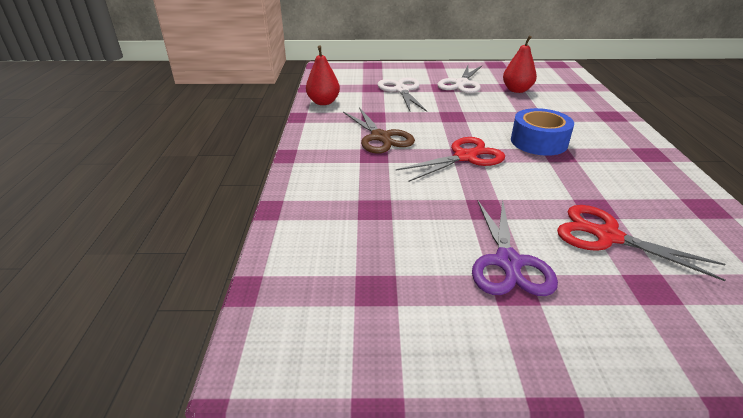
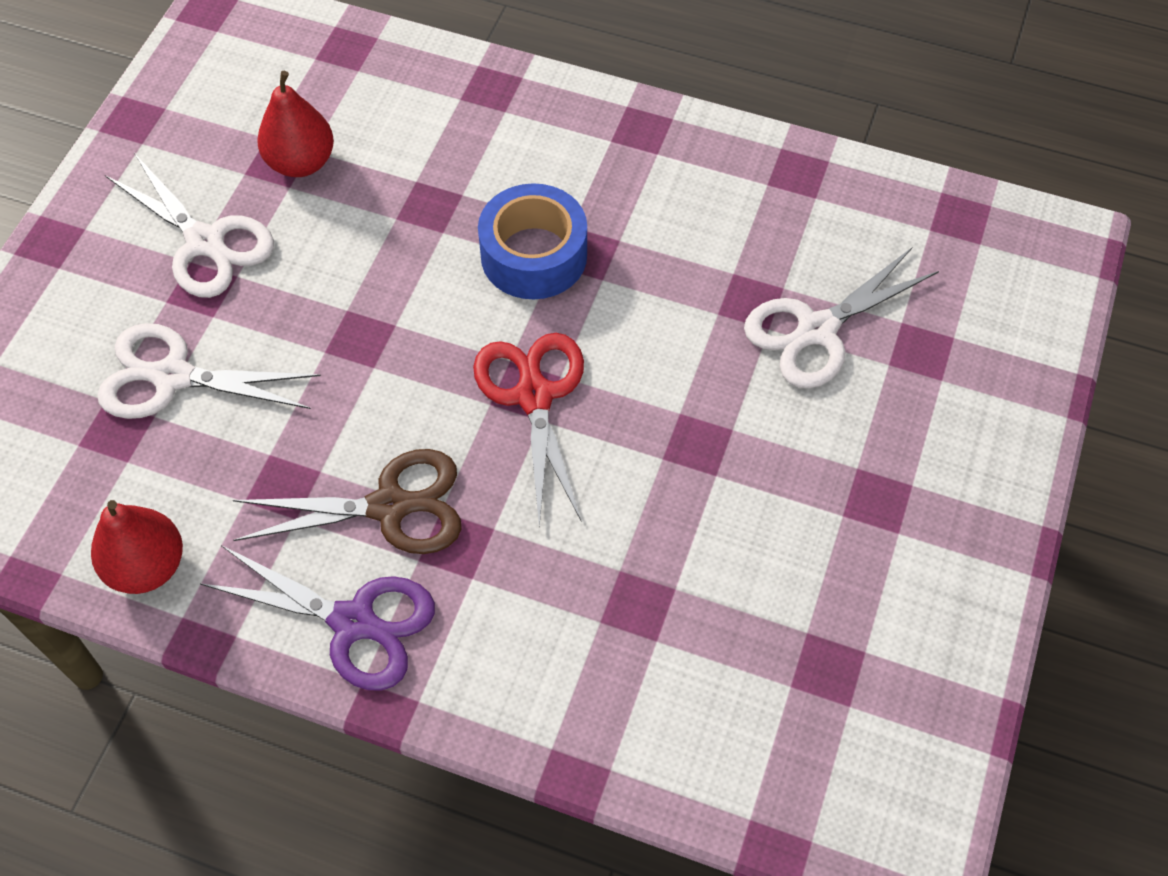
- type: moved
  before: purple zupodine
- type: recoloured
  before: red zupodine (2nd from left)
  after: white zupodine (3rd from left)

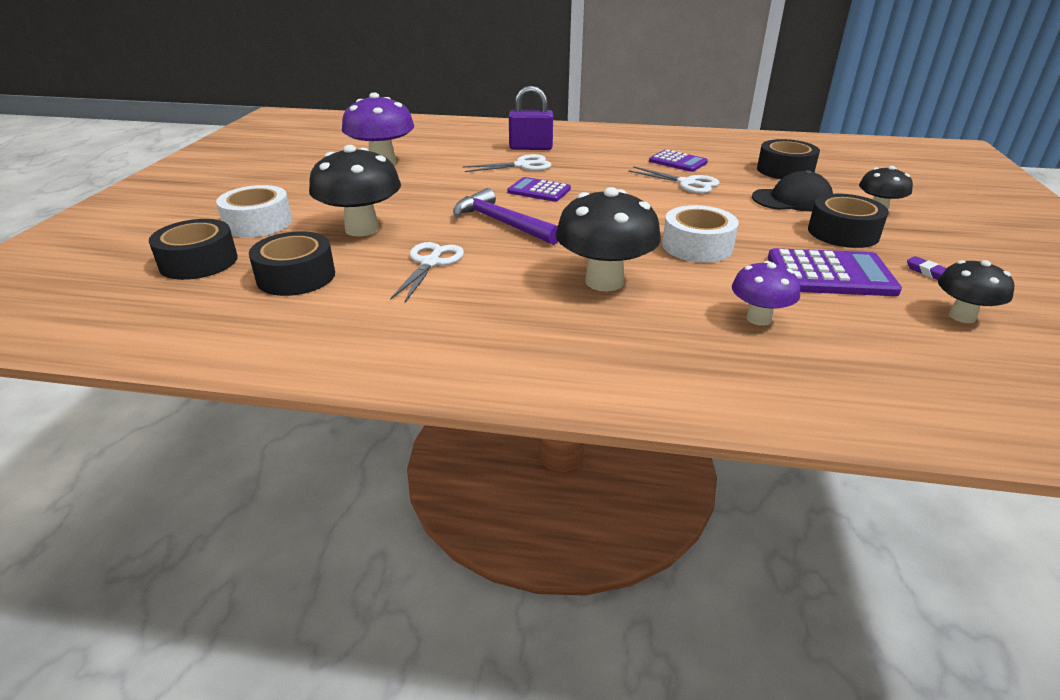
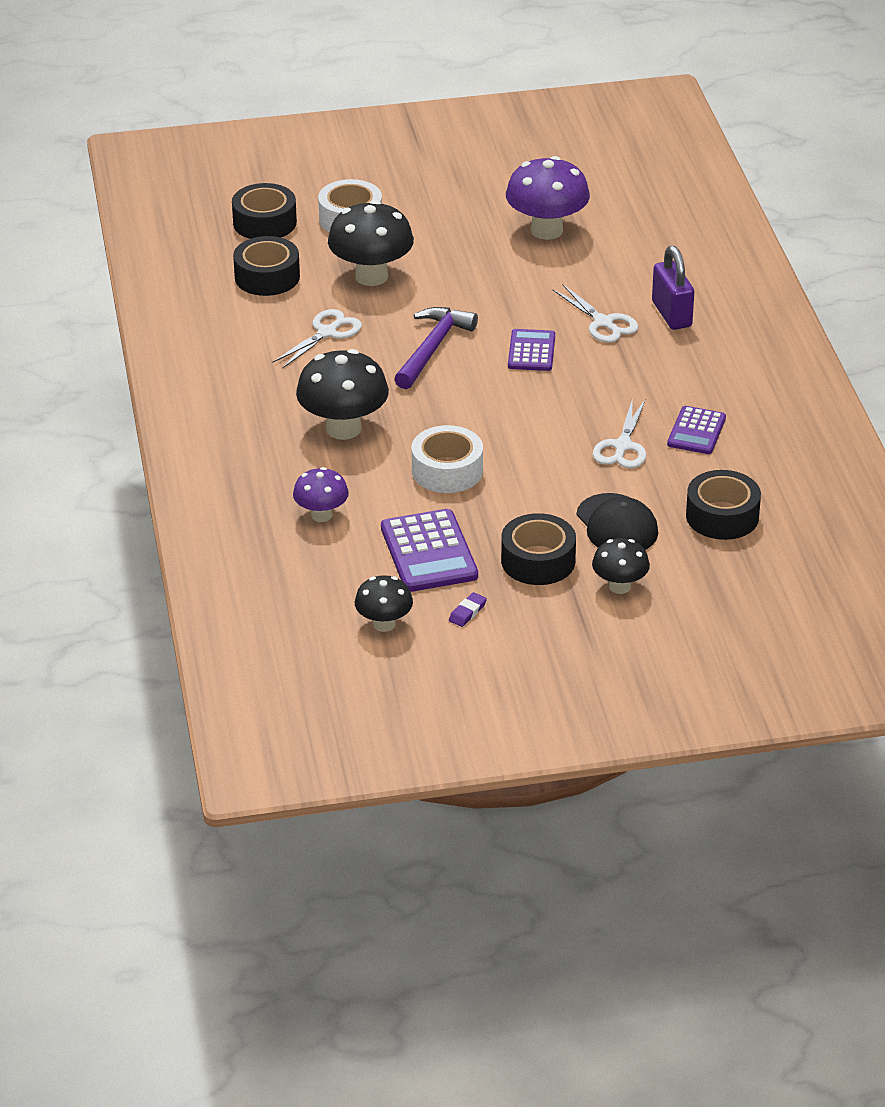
- type: turned
  before: white zupodine (1st from left)
  turn: -45

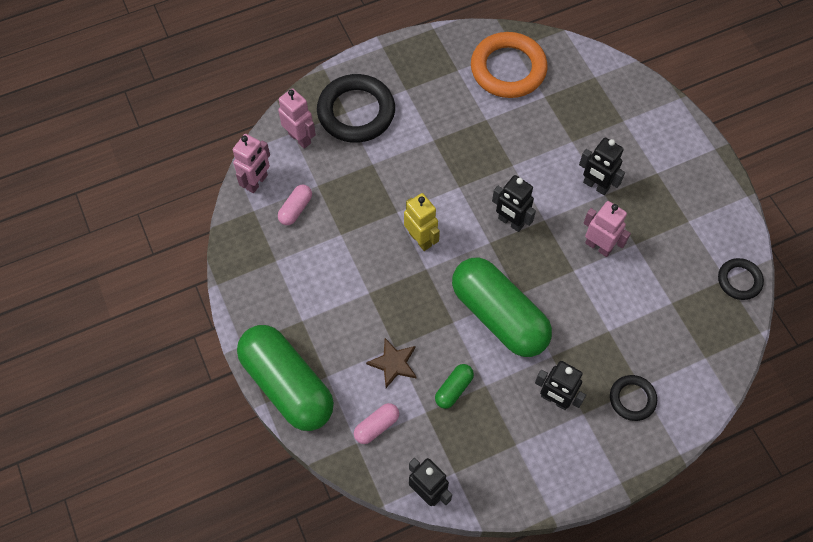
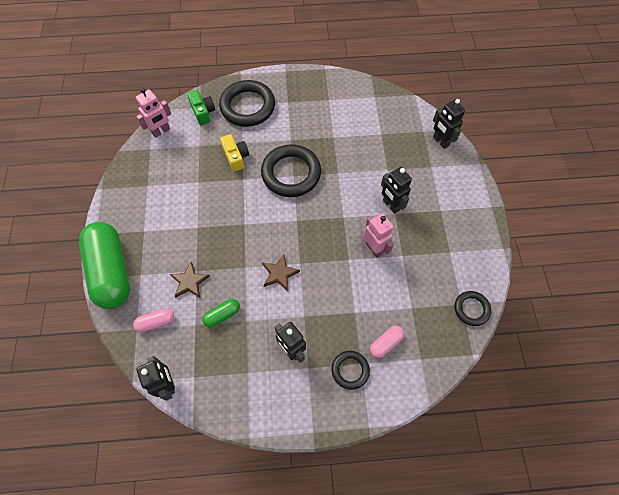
- type: removed
  before: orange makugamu
- type: replaced
  before: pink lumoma (2nd from left)
  after: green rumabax
- type: moved
  before: black lumoma (2nd from left in the first image)
  after: black lumoma (4th from left)
- type: moved
  before: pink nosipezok (1st from left in the first image)
  after: pink nosipezok (2nd from left)
- type: removed
  before: yellow lumoma
- type: replaced
  before: green nosipezok (3rd from left)
  after: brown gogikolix (2nd from left)
- type: added
  after: yellow rumabax
- type: added
  after: black makugamu (2nd from left)

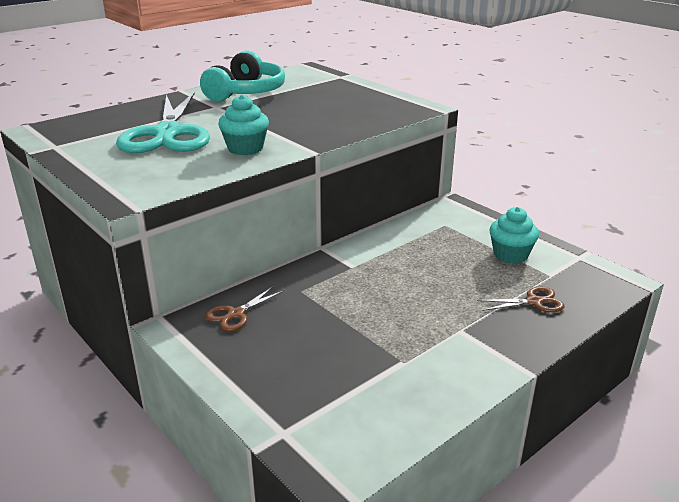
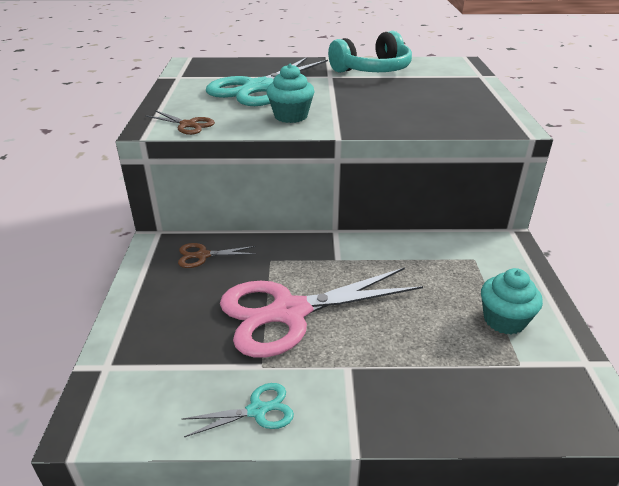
- type: moved
  before: brown zupodine (2nd from left in the first image)
  after: brown zupodine (1st from left)
- type: added
  after: pink zupodine
- type: added
  after: turquoise zupodine (1st from left)

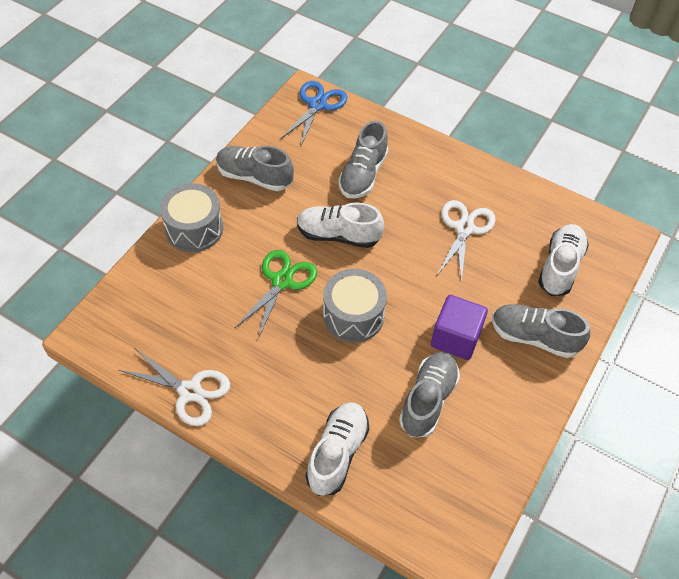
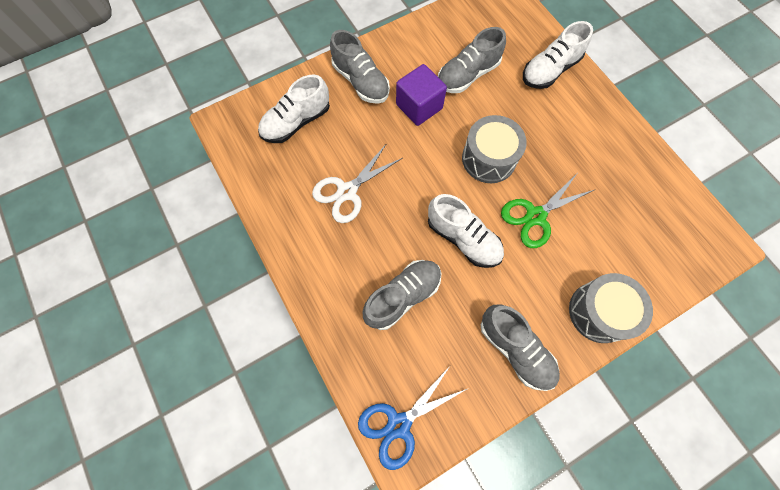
- type: removed
  before: white zupodine (1st from left)

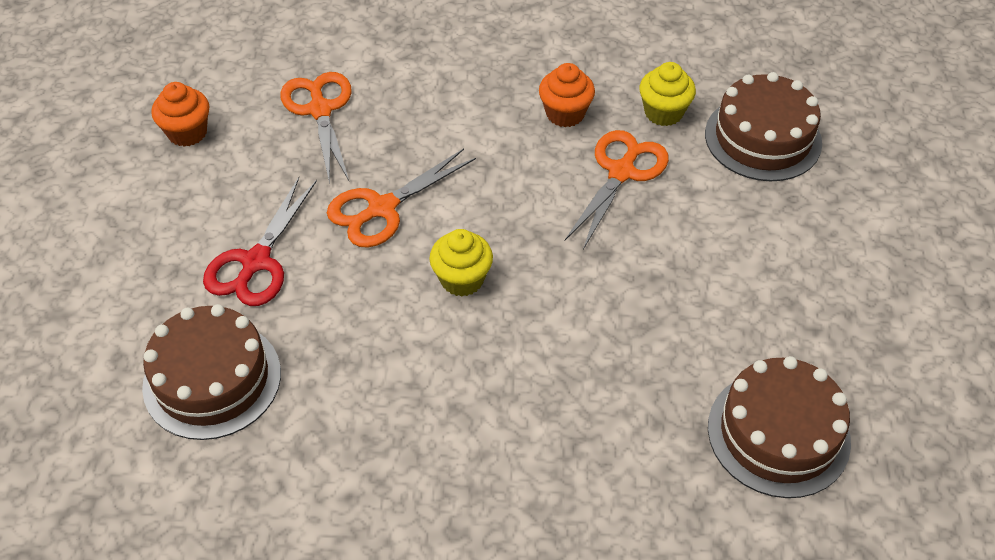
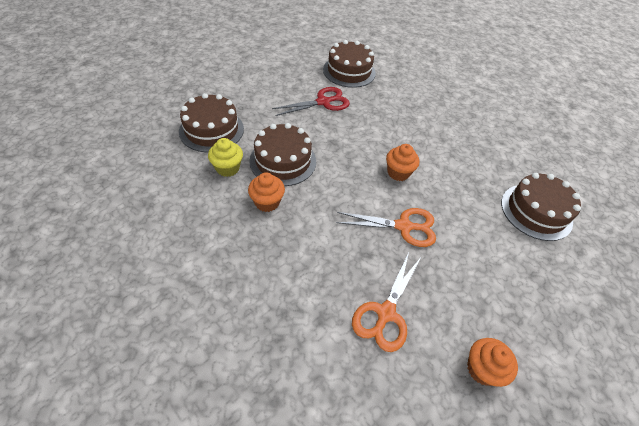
- type: replaced
  before: orange zupodine (3rd from left)
  after: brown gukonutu (2nd from left)
- type: moved
  before: red zupodine
- type: recoloured
  before: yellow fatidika (1st from left)
  after: orange fatidika (2nd from left)

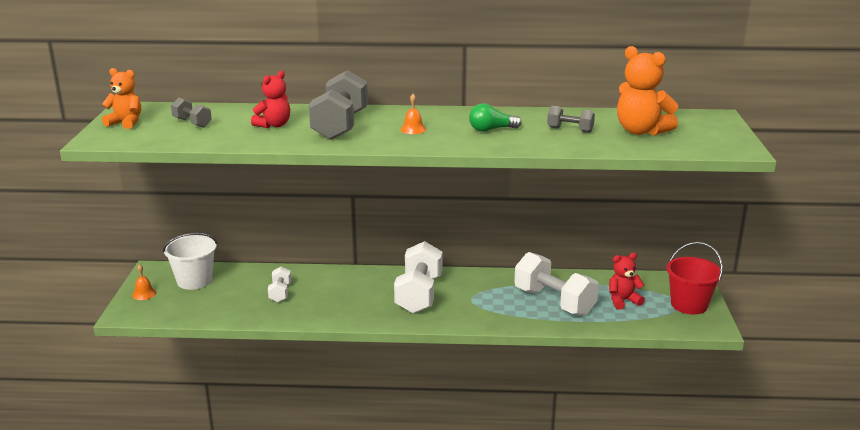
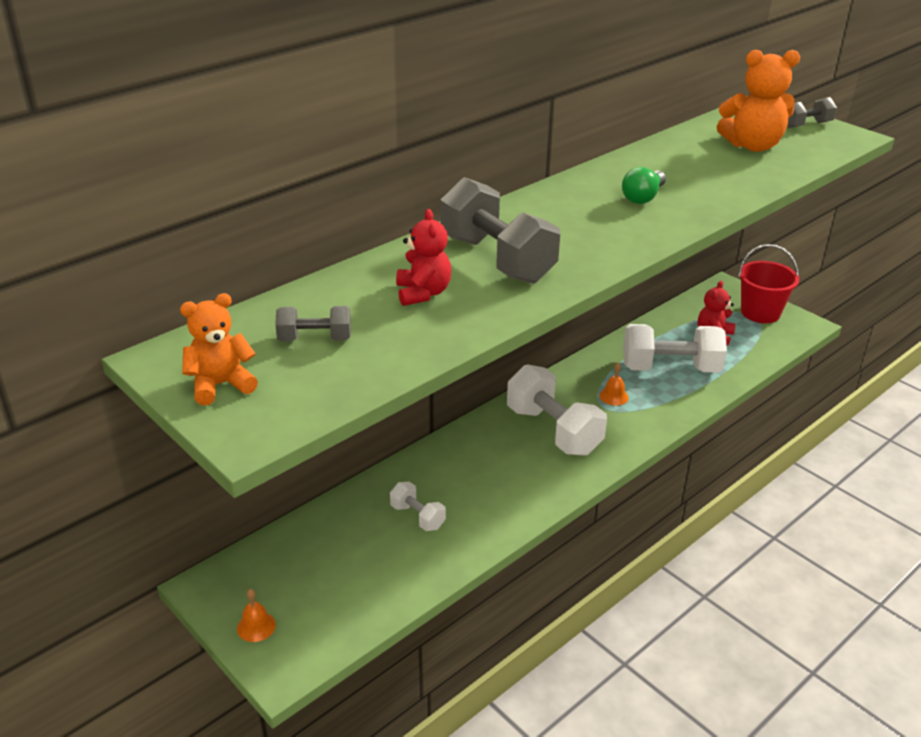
- type: moved
  before: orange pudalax (2nd from left)
- type: moved
  before: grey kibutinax (3rd from left)
- type: removed
  before: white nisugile

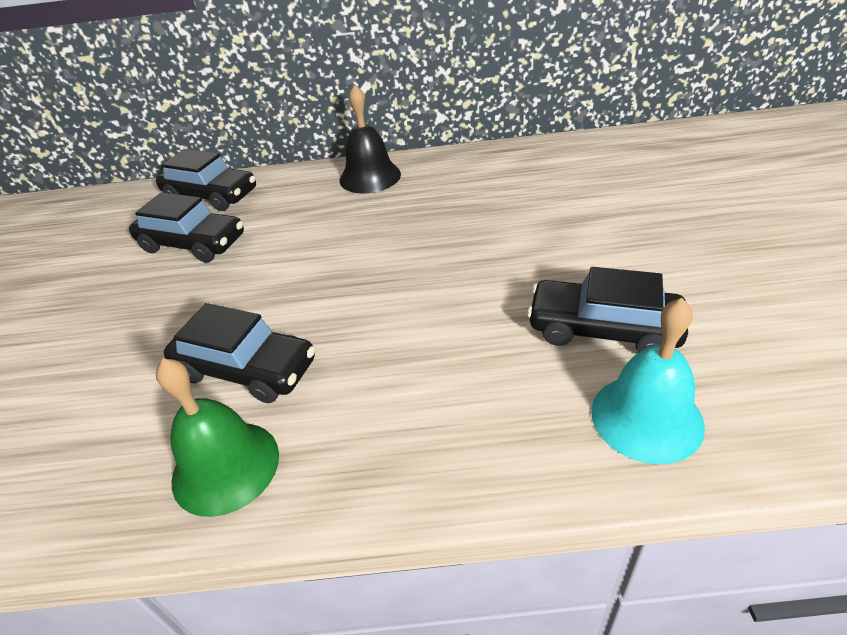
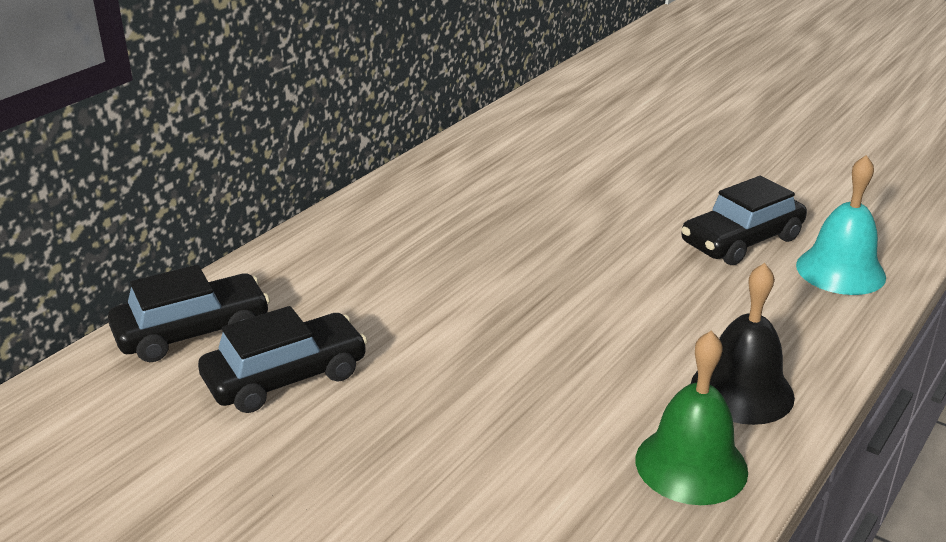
- type: moved
  before: black pudalax
- type: removed
  before: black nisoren (3rd from left)

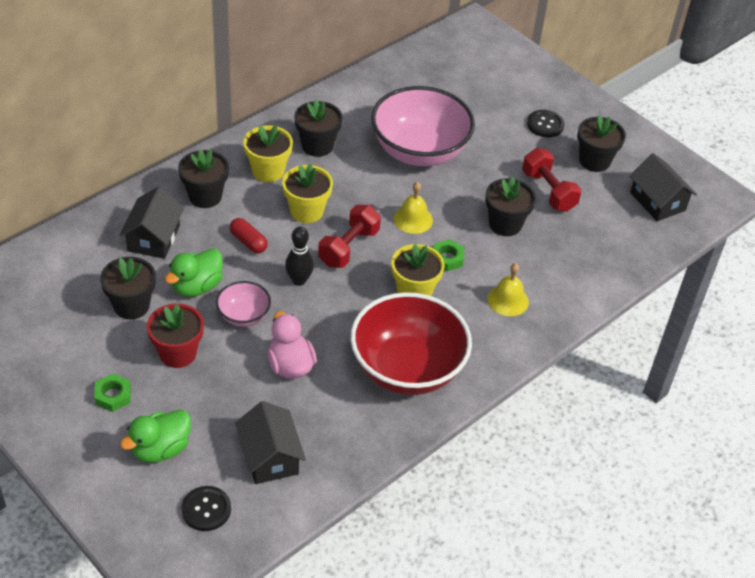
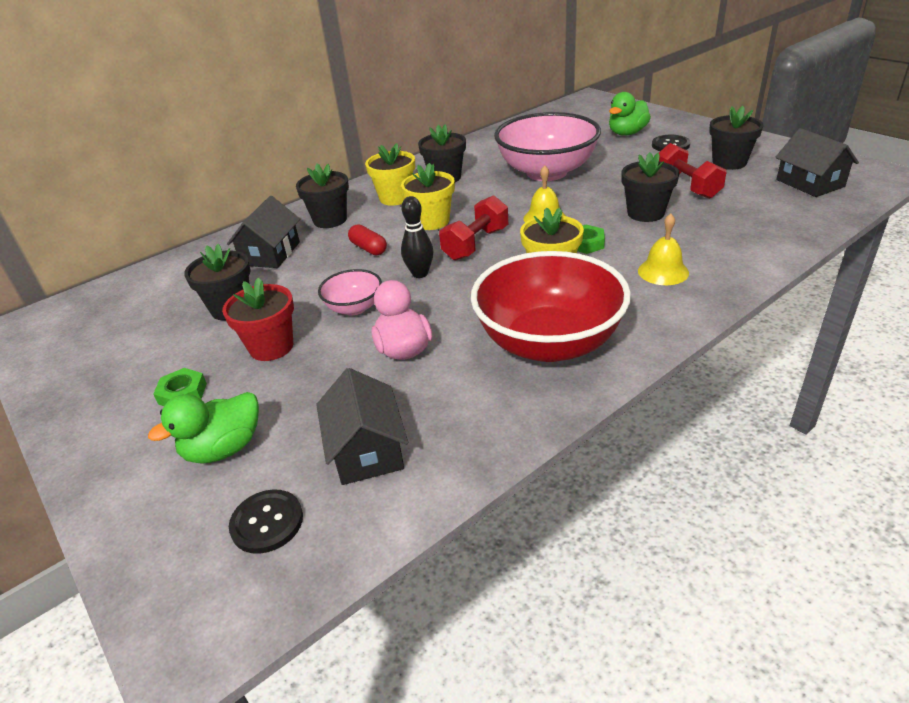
- type: moved
  before: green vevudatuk (2nd from left)

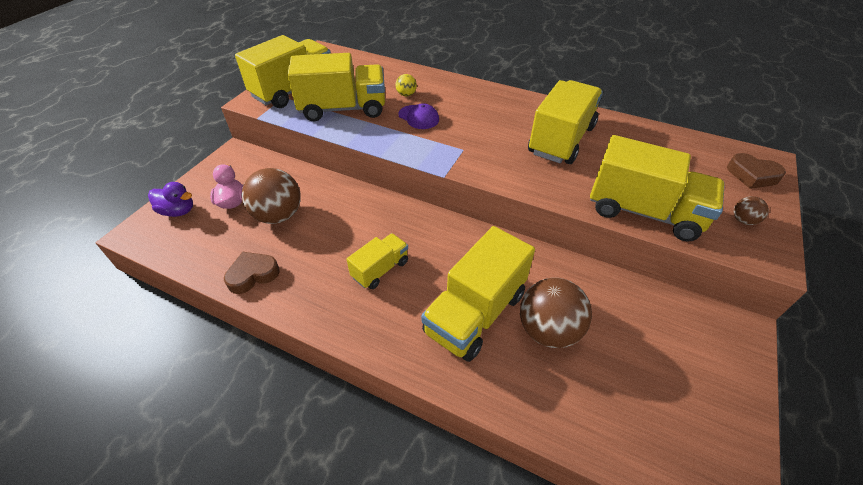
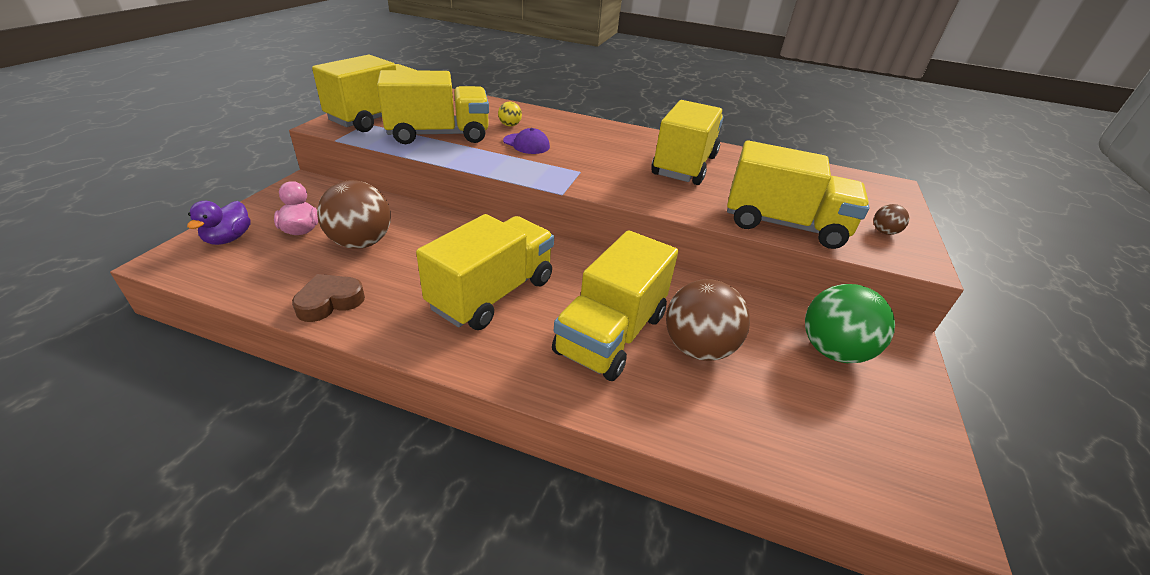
- type: removed
  before: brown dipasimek (2nd from left)
- type: turned
  before: purple vevudatuk
  turn: 90
- type: resized
  before: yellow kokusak (3rd from left)
  scale: 1.84
- type: added
  after: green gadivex

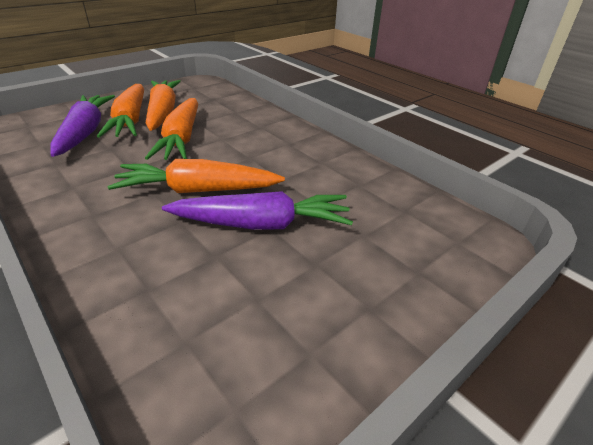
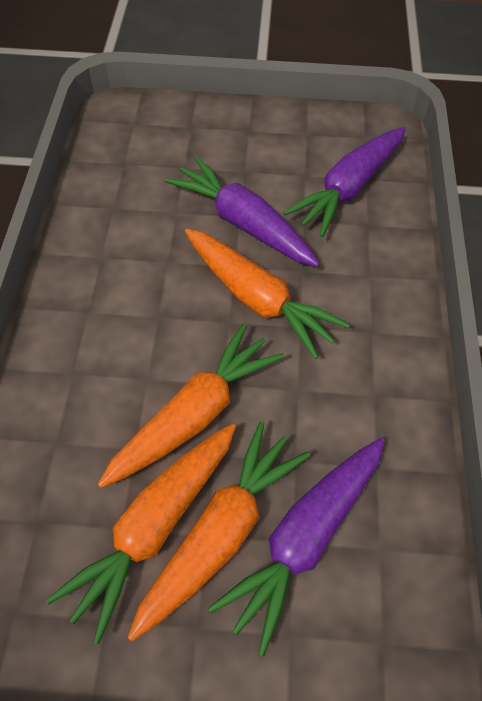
- type: added
  after: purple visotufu (3rd from left)

